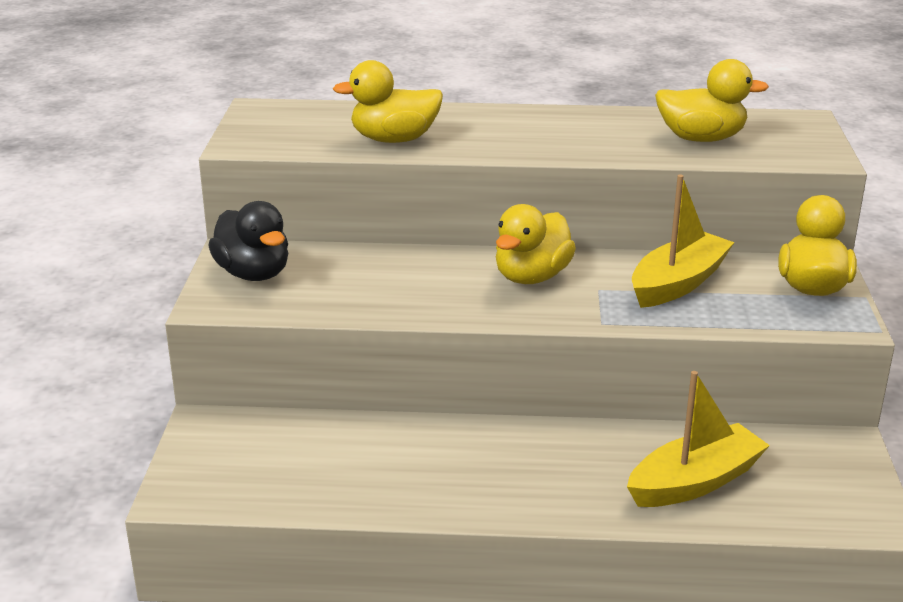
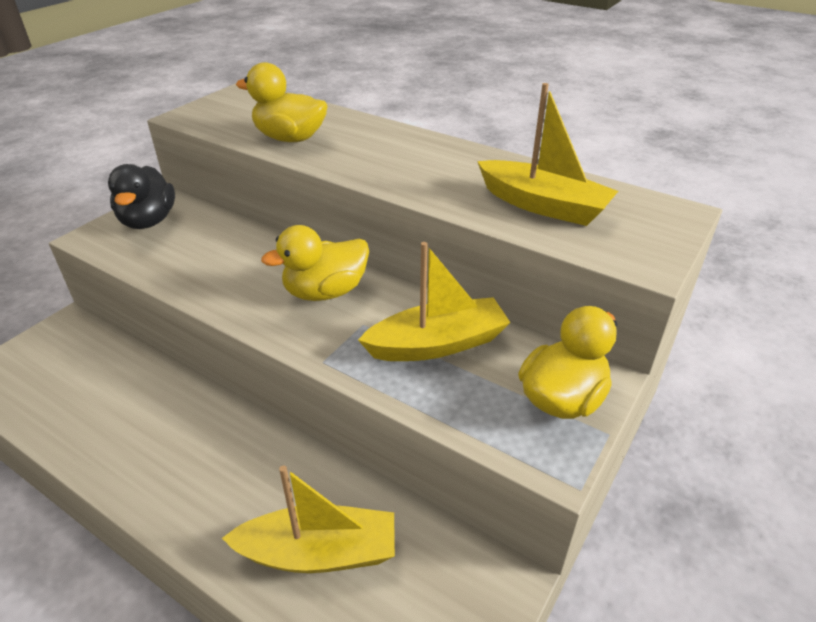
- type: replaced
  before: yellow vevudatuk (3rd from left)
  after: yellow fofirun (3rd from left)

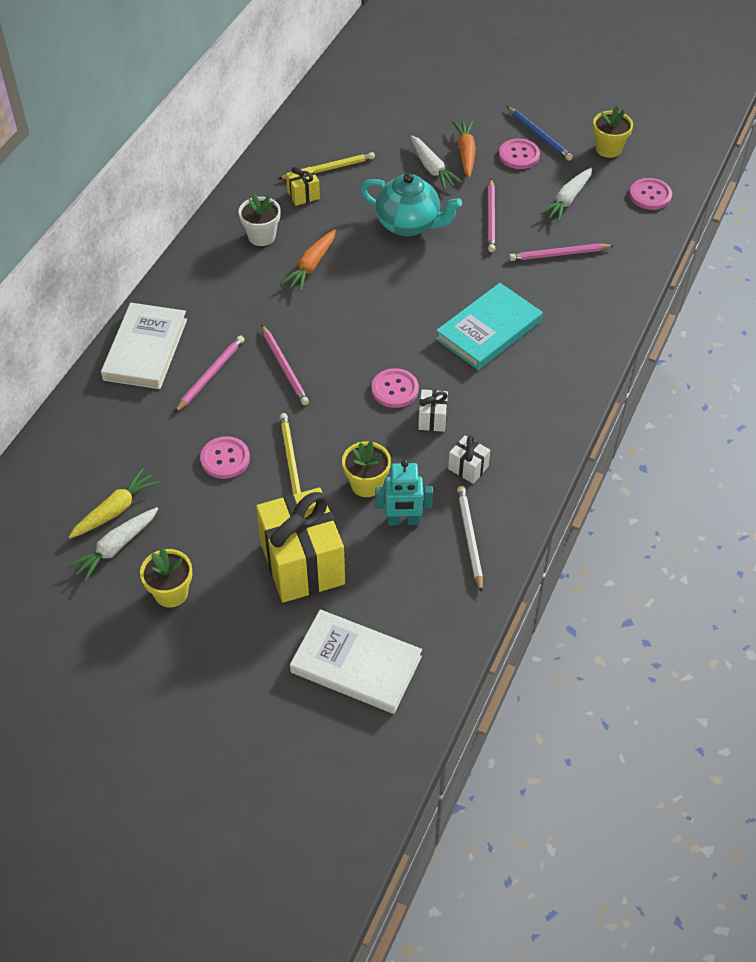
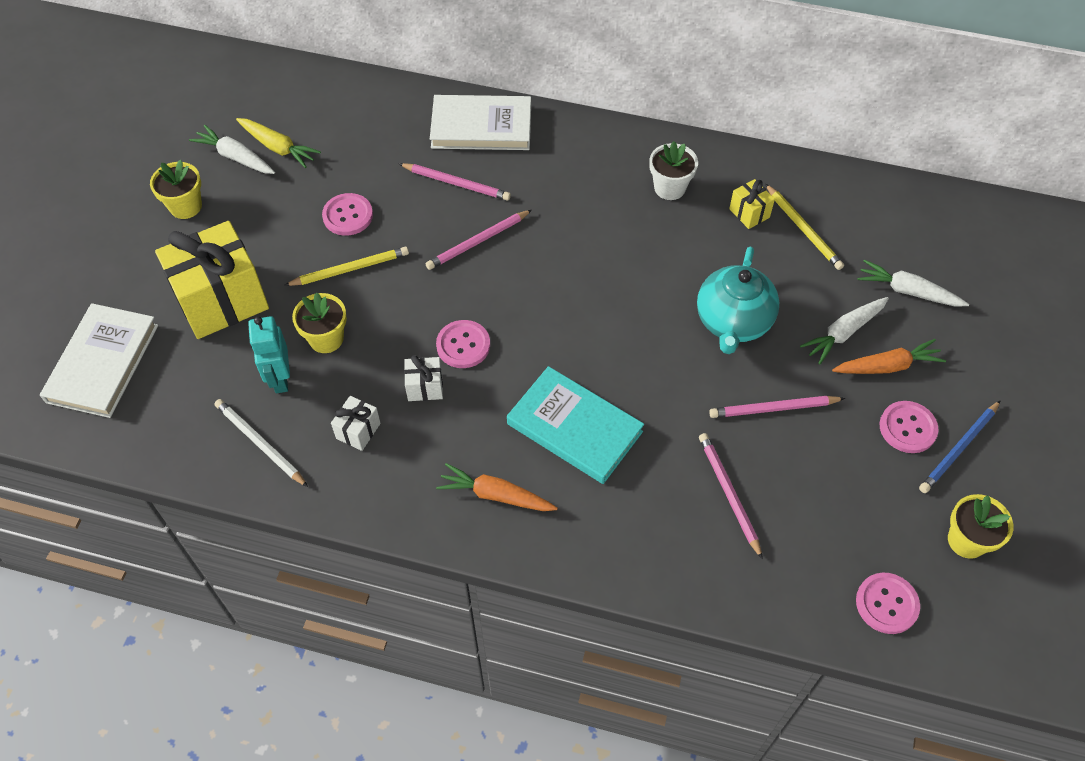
- type: moved
  before: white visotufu (3rd from left)
- type: moved
  before: orange visotufu (1st from left)
- type: turned
  before: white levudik
  turn: -120

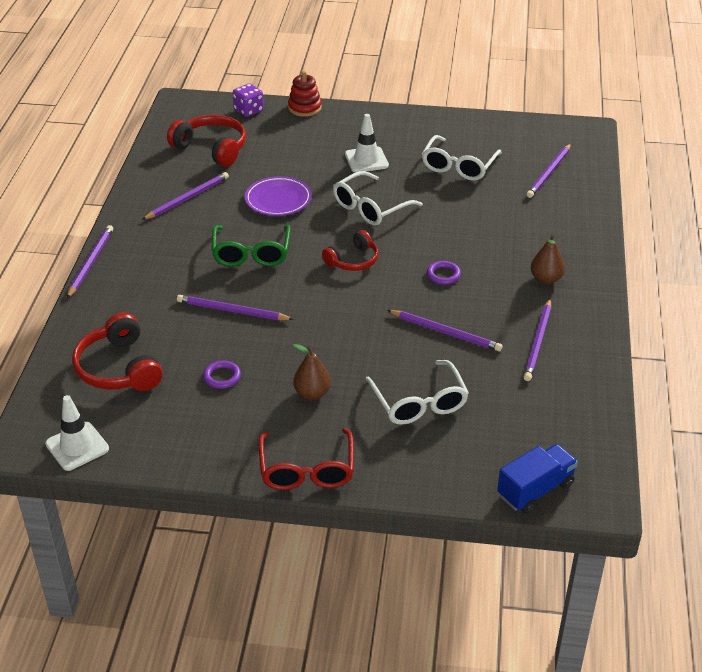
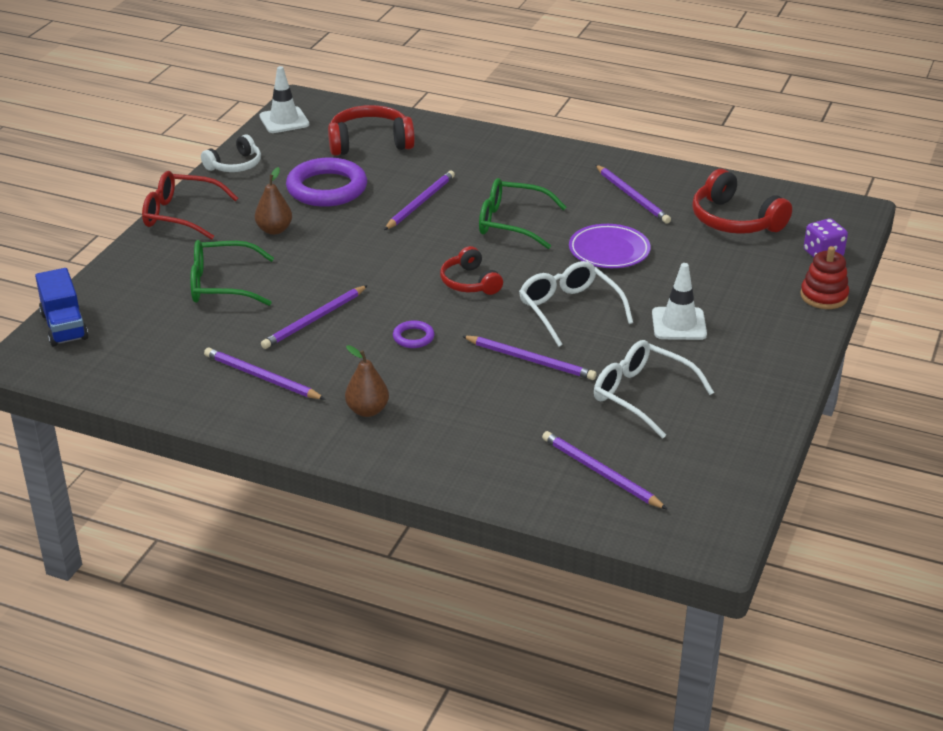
- type: turned
  before: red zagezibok (2nd from left in the first image)
  turn: 90
- type: moved
  before: purple levudik (1st from left in the first image)
  after: purple levudik (4th from left)
- type: recoloured
  before: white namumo (2nd from left)
  after: green namumo (1st from left)
- type: resized
  before: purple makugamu (1st from left)
  scale: 2.23
- type: added
  after: white zagezibok

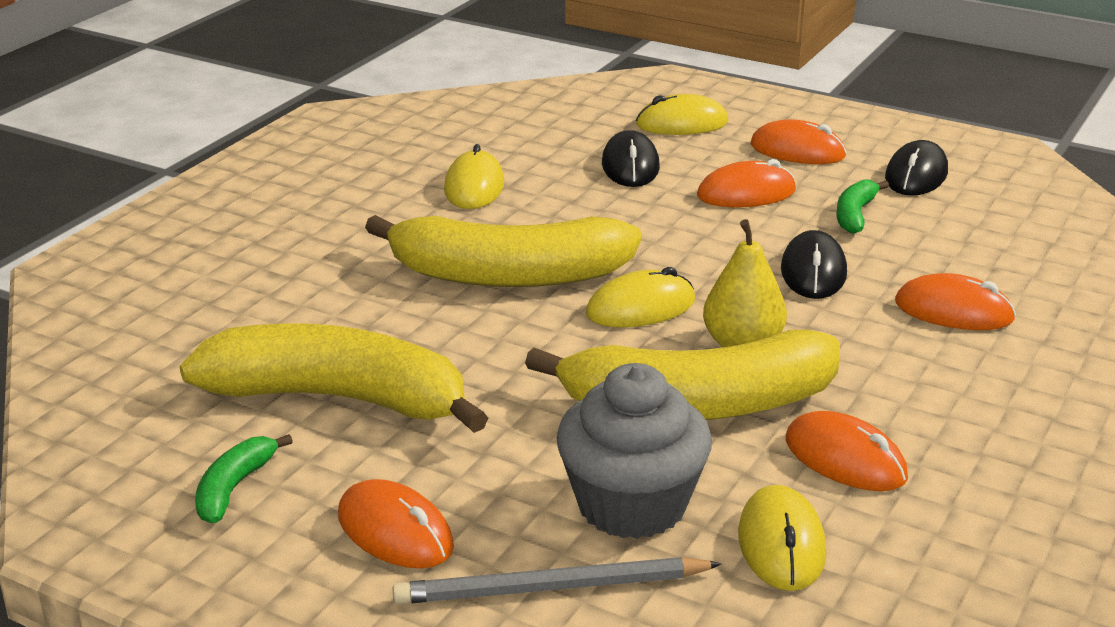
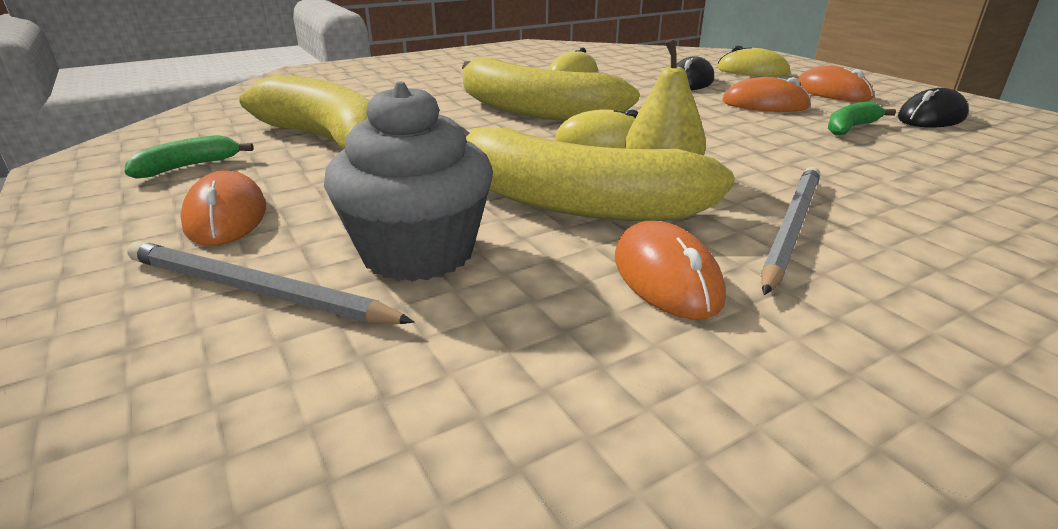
- type: removed
  before: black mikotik (2nd from left)
- type: removed
  before: orange mikotik (5th from left)
- type: removed
  before: yellow mikotik (4th from left)
- type: added
  after: grey levudik (2nd from left)

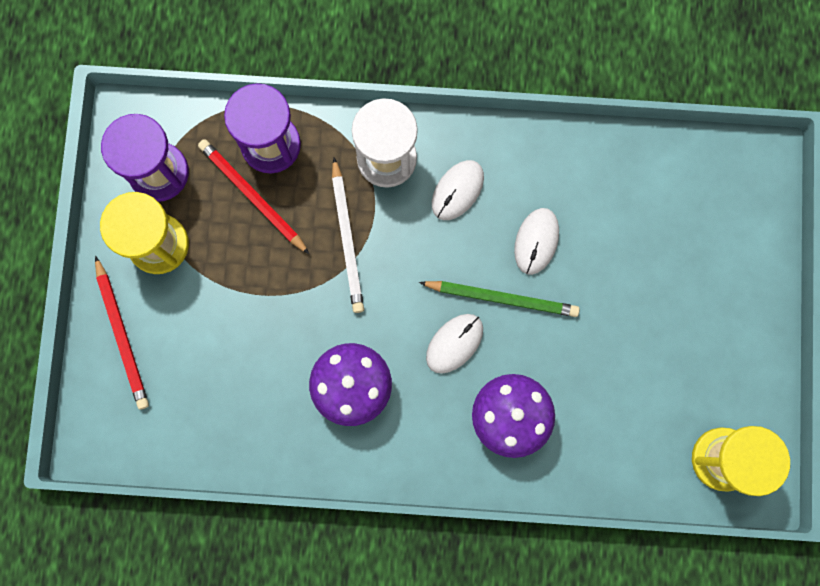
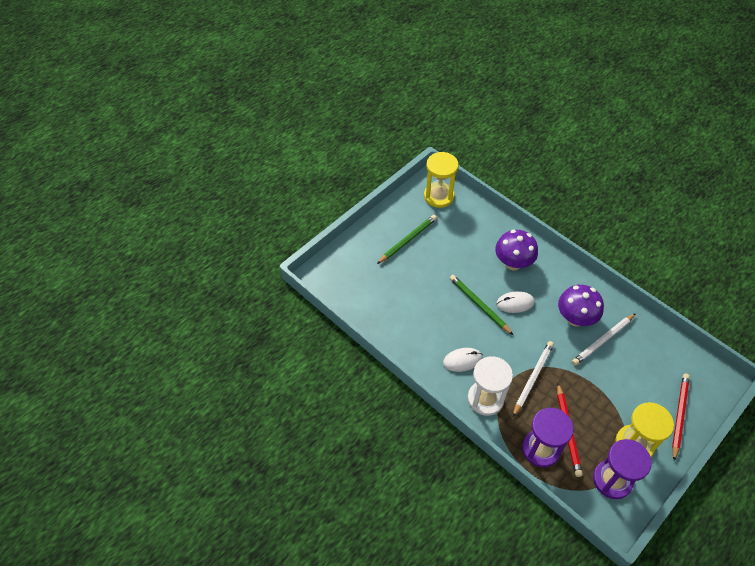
- type: removed
  before: white mikotik (3rd from left)
- type: added
  after: green levudik (1st from left)
- type: added
  after: white levudik (2nd from left)

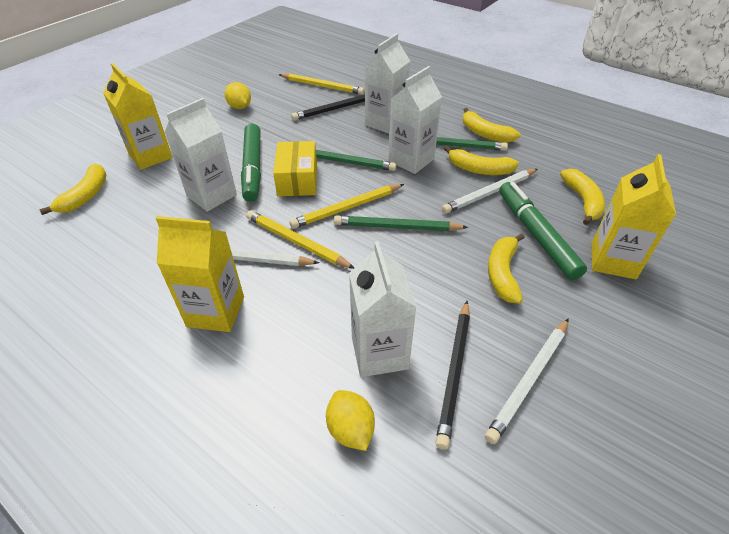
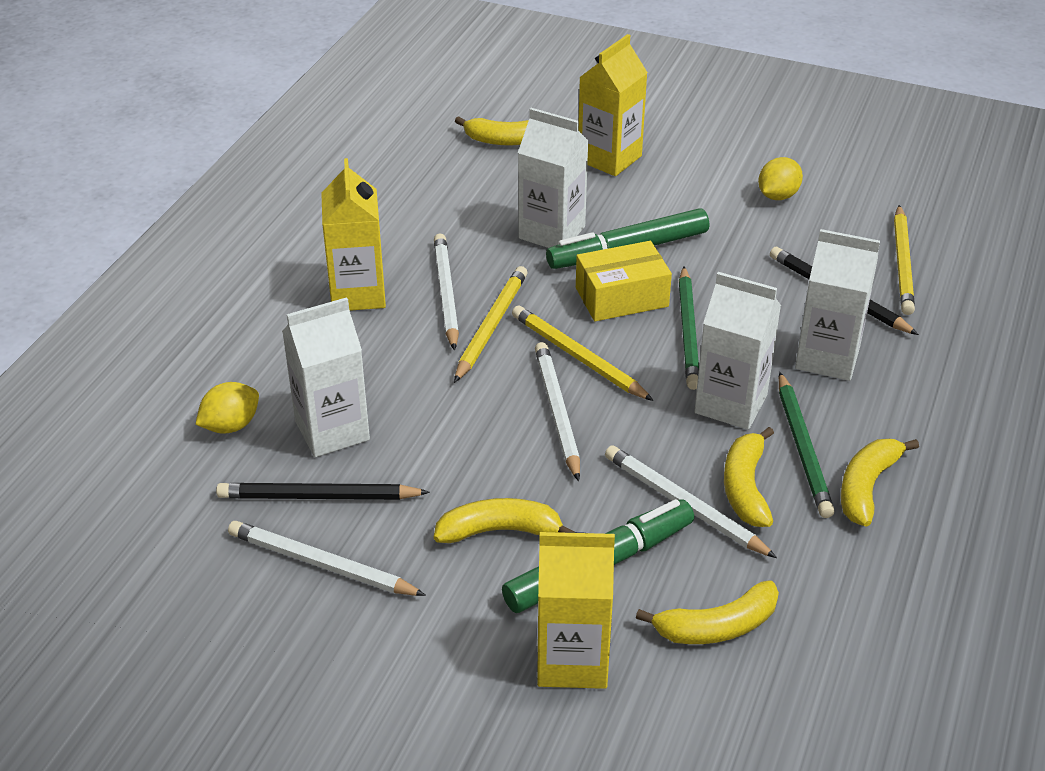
- type: recoloured
  before: green levudik (2nd from left)
  after: white levudik (3rd from left)

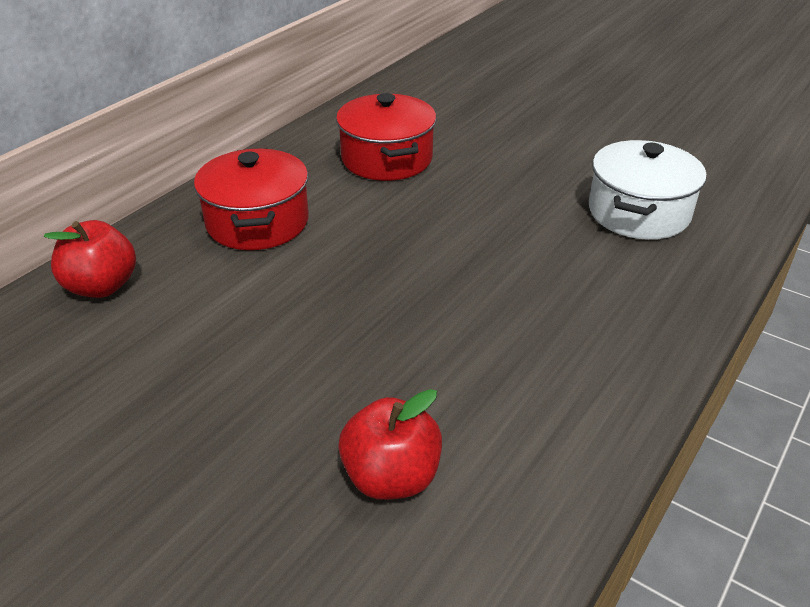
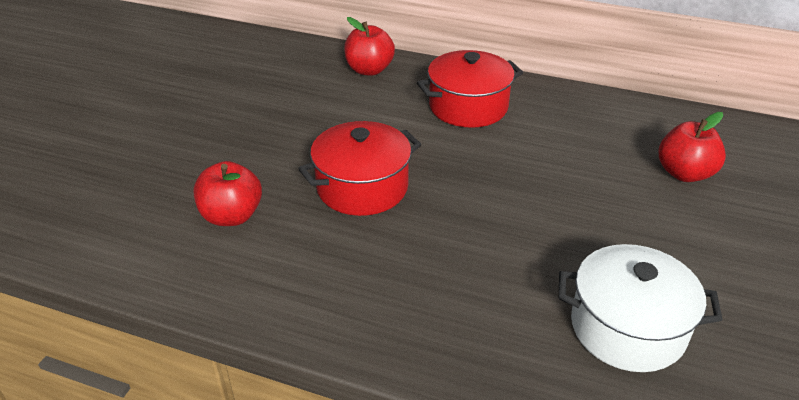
- type: moved
  before: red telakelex (2nd from left in the first image)
  after: red telakelex (1st from left)
- type: added
  after: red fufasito (3rd from left)

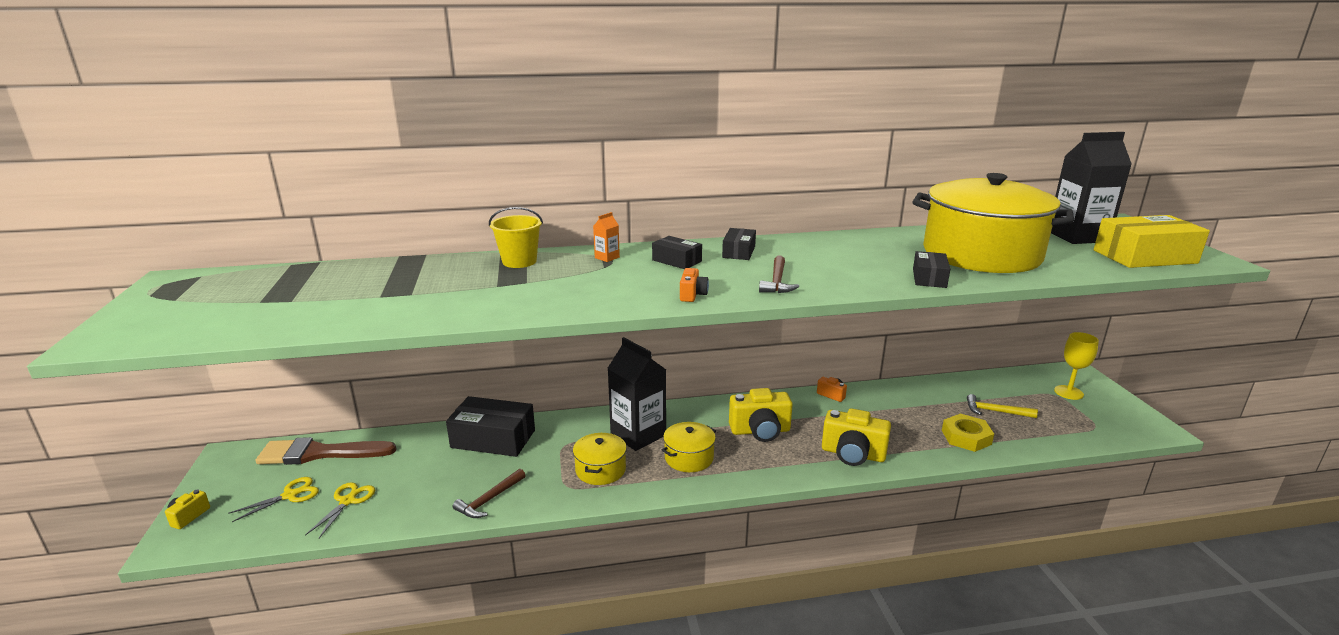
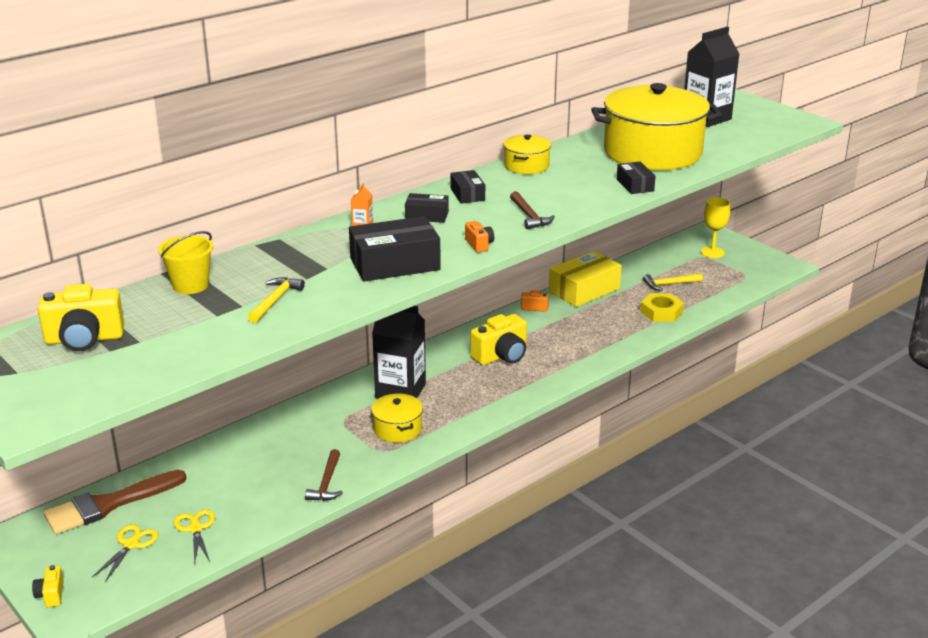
- type: moved
  before: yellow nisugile
- type: moved
  before: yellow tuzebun
- type: moved
  before: black tuzebun (1st from left)
- type: moved
  before: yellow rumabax (3rd from left in the first image)
  after: yellow rumabax (2nd from left)
- type: moved
  before: yellow telakelex (2nd from left)
- type: added
  after: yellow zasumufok (1st from left)

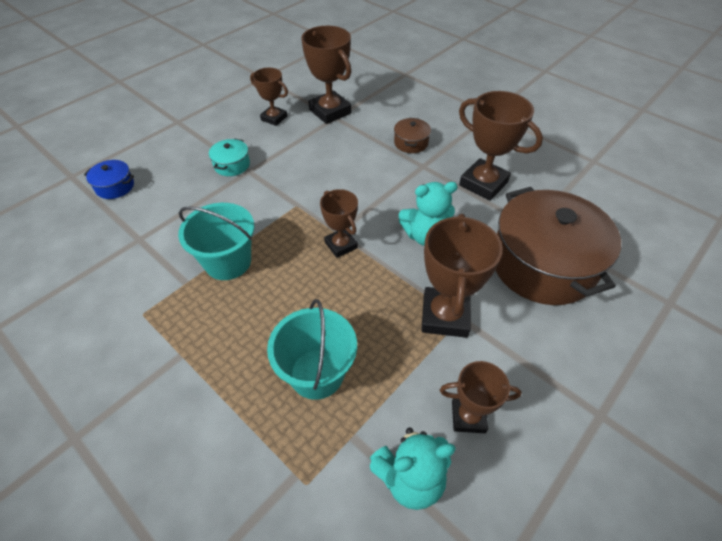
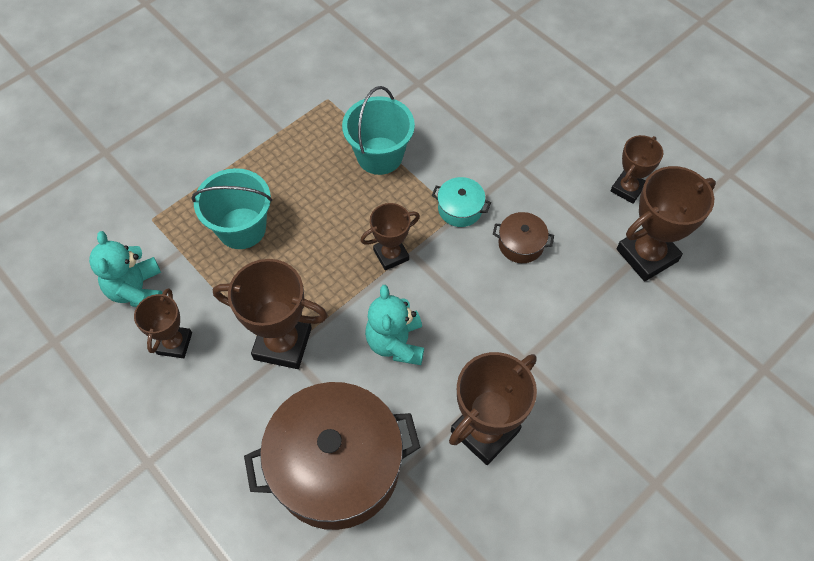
- type: moved
  before: brown telakelex (1st from left in the first image)
  after: brown telakelex (2nd from left)
- type: moved
  before: turquoise telakelex
- type: removed
  before: blue telakelex

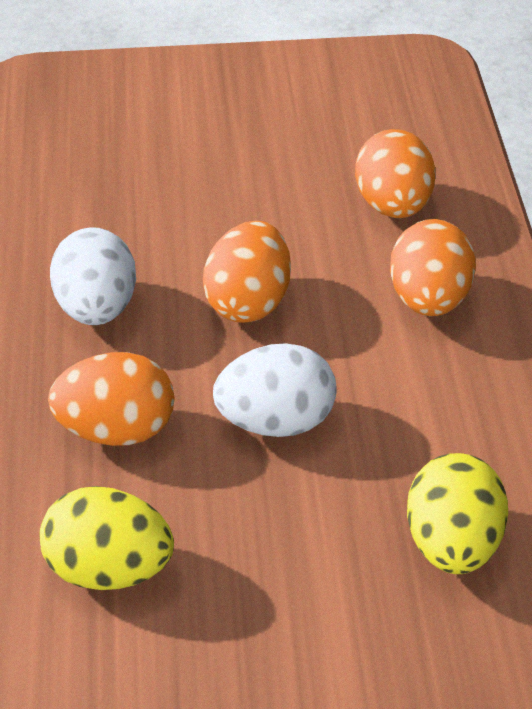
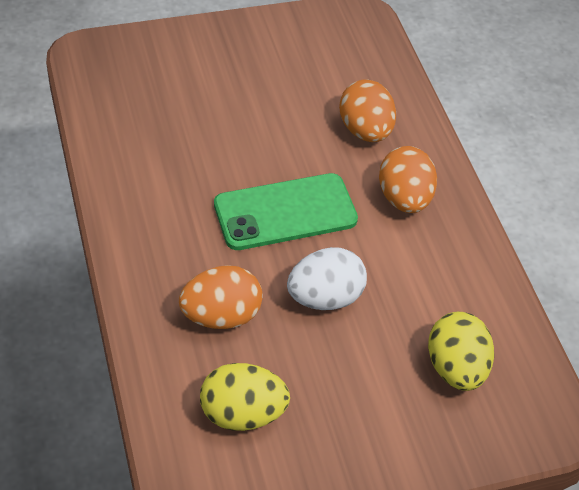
- type: replaced
  before: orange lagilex (2nd from left)
  after: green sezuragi
- type: removed
  before: white lagilex (1st from left)

